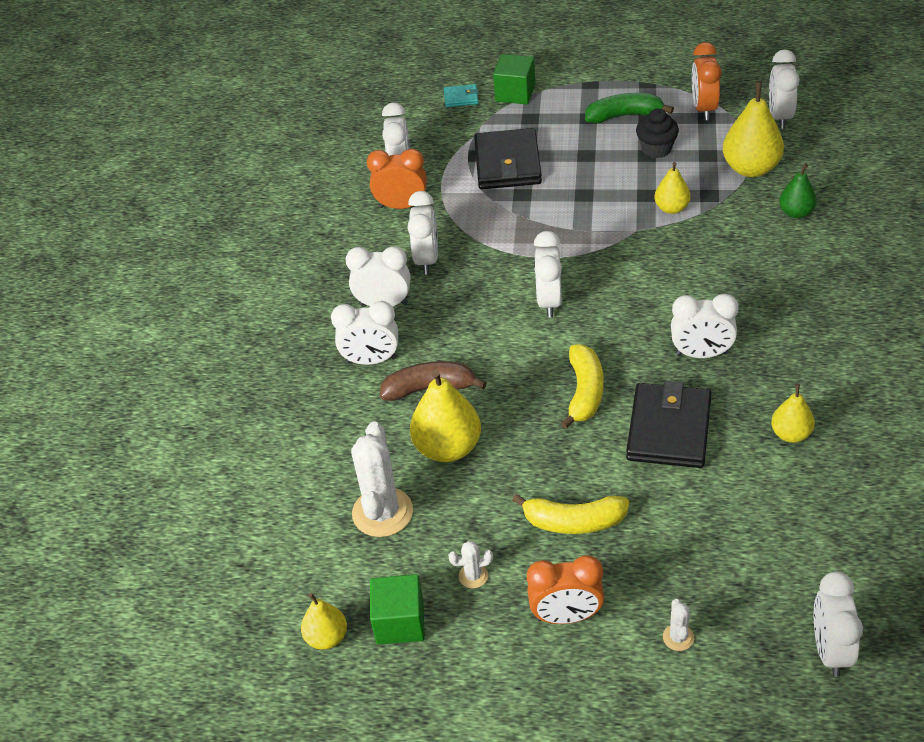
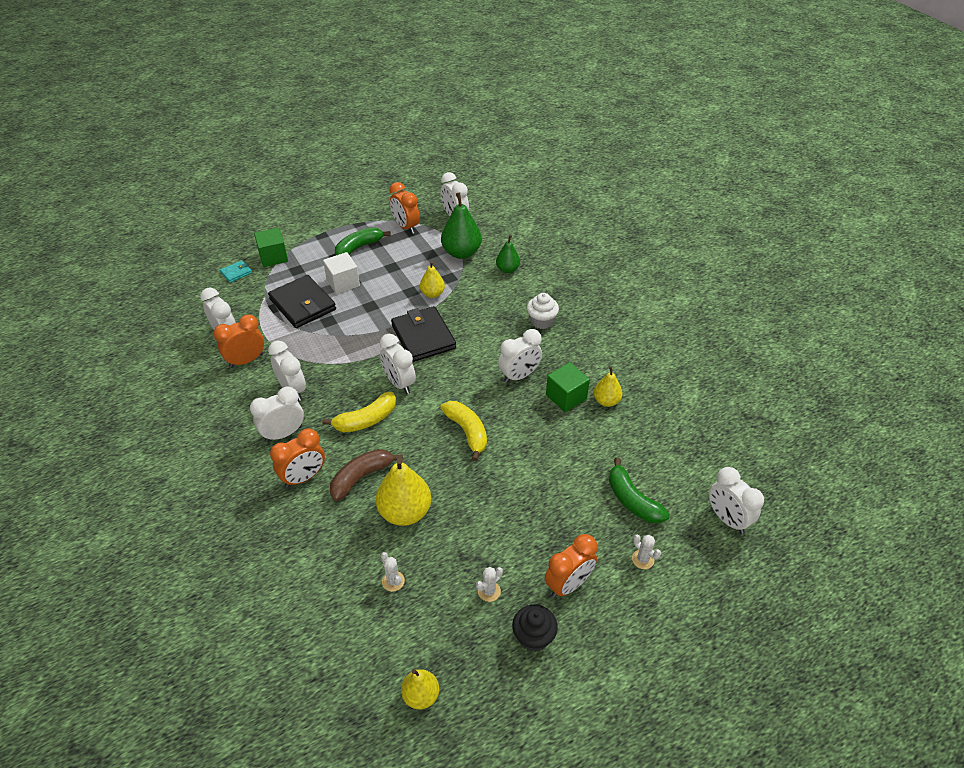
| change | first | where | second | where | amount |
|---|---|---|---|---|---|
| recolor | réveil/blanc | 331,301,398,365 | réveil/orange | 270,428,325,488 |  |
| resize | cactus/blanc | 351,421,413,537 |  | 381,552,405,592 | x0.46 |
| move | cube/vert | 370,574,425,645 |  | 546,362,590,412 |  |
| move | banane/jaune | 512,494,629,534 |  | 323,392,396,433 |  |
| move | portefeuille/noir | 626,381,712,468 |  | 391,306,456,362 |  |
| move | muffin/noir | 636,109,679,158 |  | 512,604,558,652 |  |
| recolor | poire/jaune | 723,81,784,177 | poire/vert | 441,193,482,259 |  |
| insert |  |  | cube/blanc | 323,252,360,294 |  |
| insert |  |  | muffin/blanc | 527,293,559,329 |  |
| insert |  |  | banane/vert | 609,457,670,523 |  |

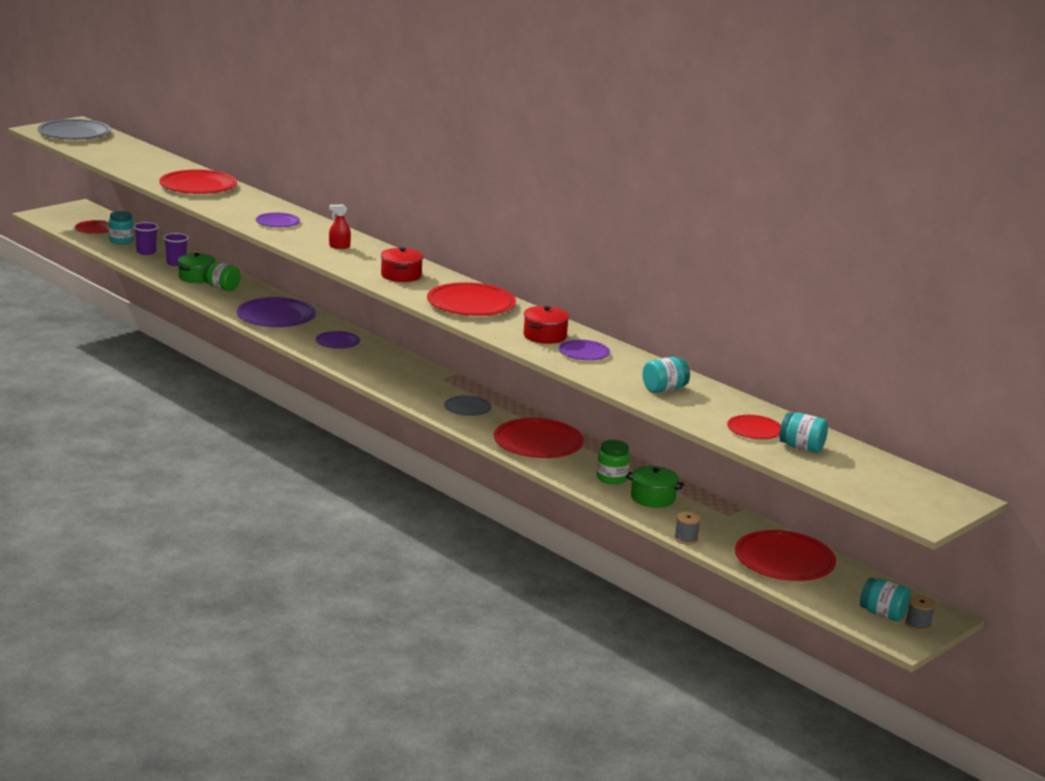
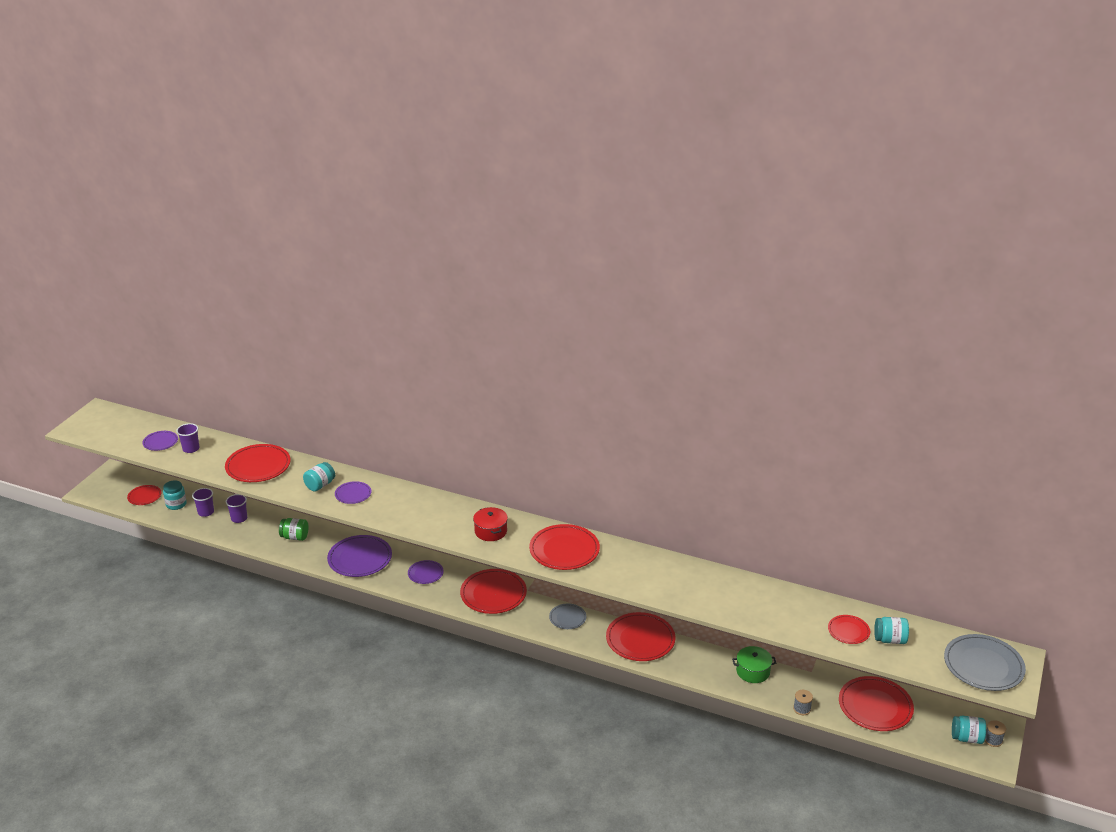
| change | first | where | second | where | amount |
|---|---|---|---|---|---|
| move | assiette/gris | 38,119,111,140 |  | 944,634,1026,691 |  |
| delete | marmite/vert | 178,253,216,283 |  |  |  |
| delete | vaporisateur/rouge | 329,204,351,249 |  |  |  |
| delete | marmite/rouge | 523,306,570,344 |  |  |  |
| move | assiette/violet | 559,340,610,360 |  | 143,431,178,451 |  |
| delete | bocal/vert | 596,440,630,484 |  |  |  |
| move | bocal/turquoise | 642,357,690,393 |  | 303,462,335,492 |  |
| insert |  |  | gobelet/violet | 176,423,199,453 |  |
| insert |  |  | assiette/rouge | 460,569,527,614 |  |

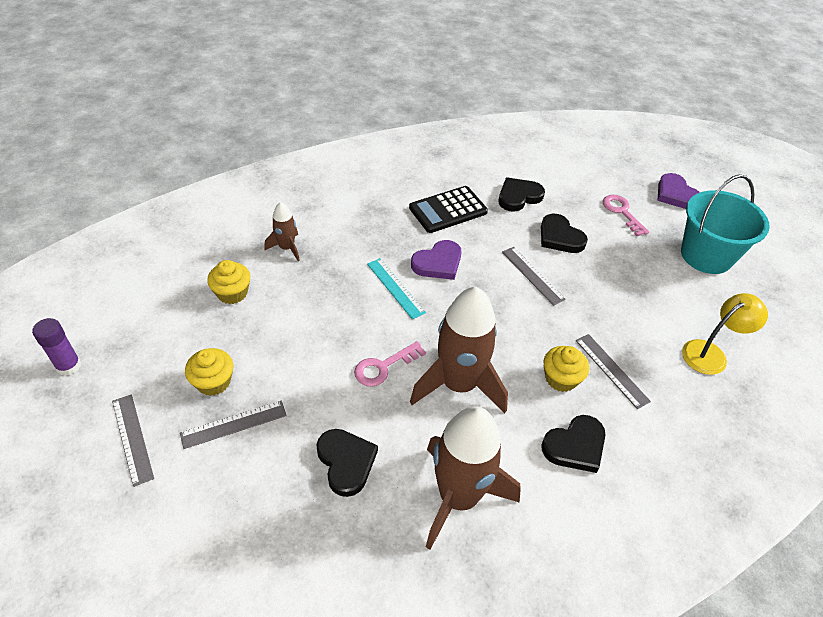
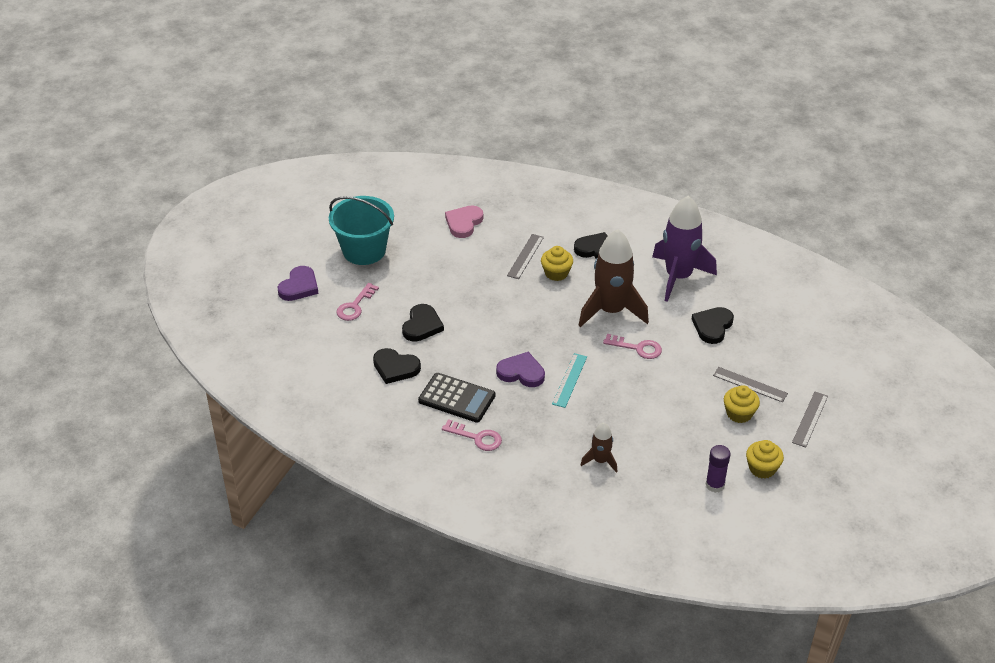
| change | first | where | second | where | amount |
|---|---|---|---|---|---|
| move | bâton de colle/violet | 32,318,81,376 |  | 705,445,730,493 |  |
| move | muffin/jaune | 207,260,250,304 |  | 746,440,784,479 |  |
| recolor | fusée/marron | 426,406,521,550 | fusée/violet | 652,196,717,302 |  |
| delete | règle/gris | 502,247,566,306 |  |  |  |
| replace | lampe/jaune | 682,293,768,375 | cœur/rose | 445,205,483,238 |  |
| insert |  |  | clé/rose | 442,419,502,451 |  |

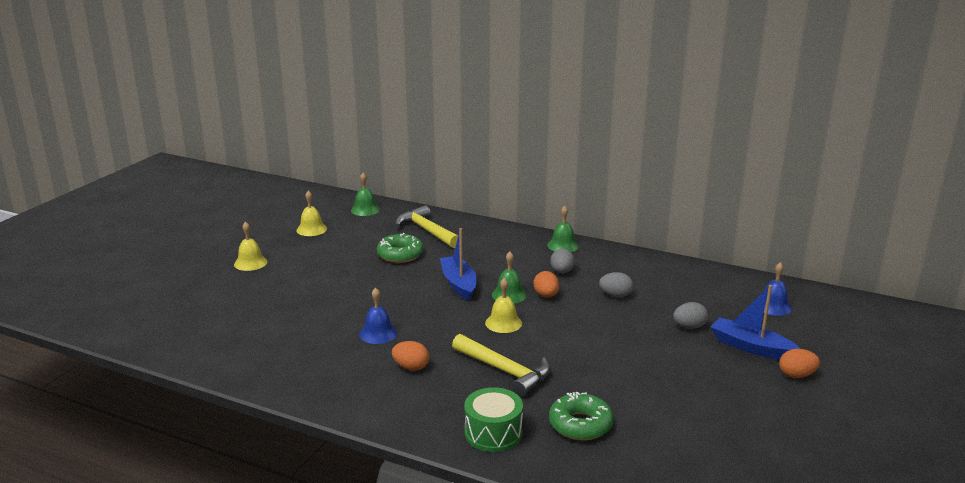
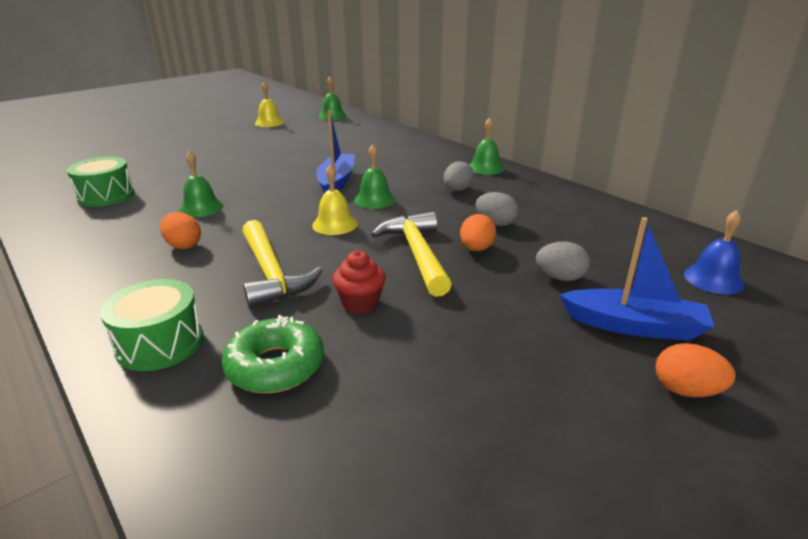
| change | first | where | second | where | amount |
|---|---|---|---|---|---|
| delete | cloche/jaune | 234,222,267,271 |  |  |  |
| recolor | cloche/bleu | 359,288,397,344 | cloche/vert | 179,151,224,217 |  |
| delete | beignet/vert | 377,233,424,263 |  |  |  |
| move | marteau/jaune | 396,205,458,248 |  | 371,212,452,297 |  |
| move | œuf/orange | 533,271,559,297 |  | 460,214,496,251 |  |
| rotate | bateau/bleu | 711,285,801,360 |  | 560,217,715,341 | 135 degrees clockwise |
| insert |  |  | tambour/vert | 67,157,134,207 |  |
| insert |  |  | muffin/rouge | 333,250,386,314 |  |

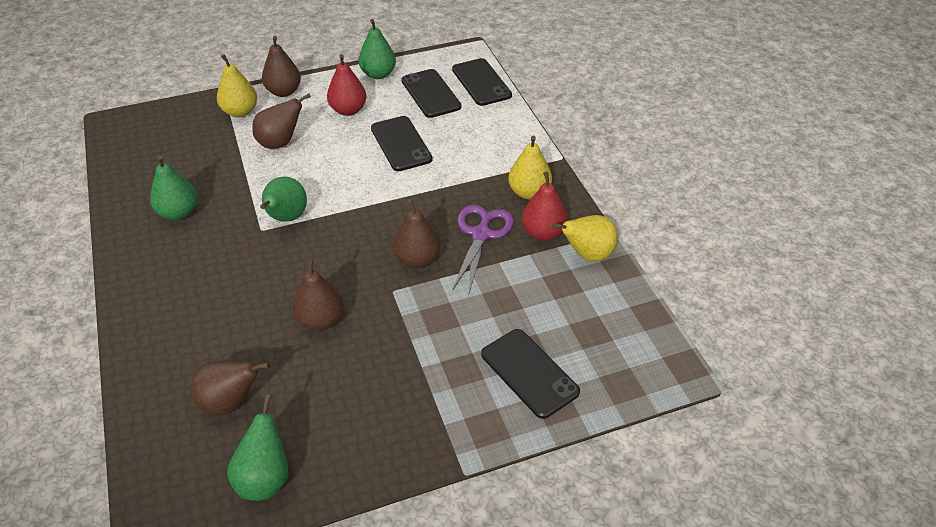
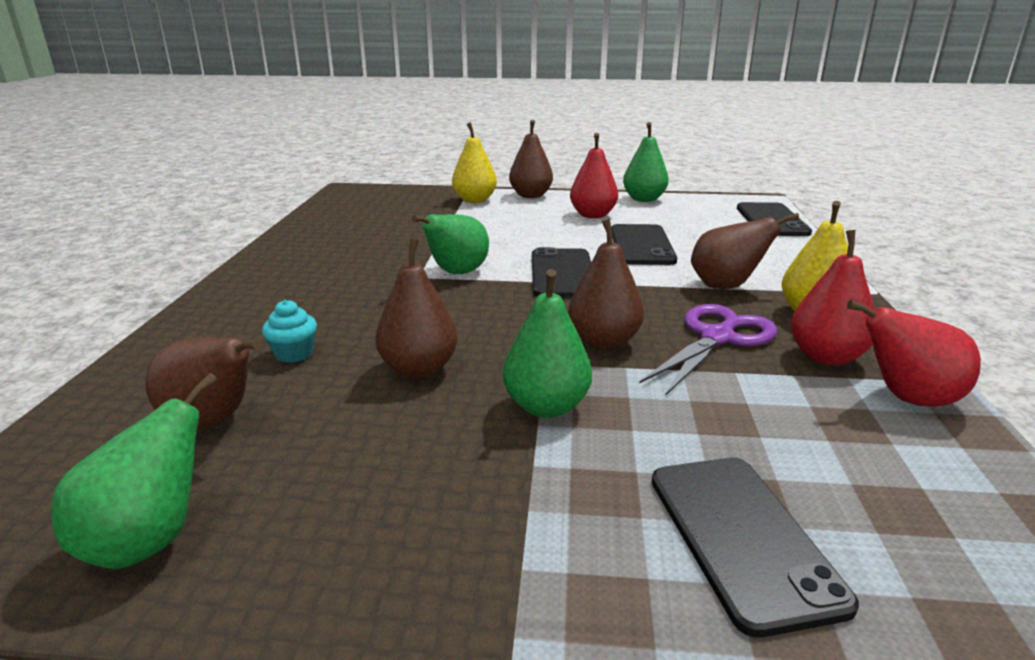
| change | first | where | second | where | amount |
|---|---|---|---|---|---|
| move | poire/vert | 150,155,197,220 |  | 503,269,592,418 |  |
| move | poire/marron | 252,93,311,149 |  | 691,213,799,289 |  |
| move | téléphone/noir | 402,69,462,118 |  | 532,247,591,297 |  |
| recolor | poire/jaune | 552,215,618,262 | poire/rouge | 847,300,981,407 |  |
| insert |  |  | muffin/turquoise | 262,300,317,363 |  |

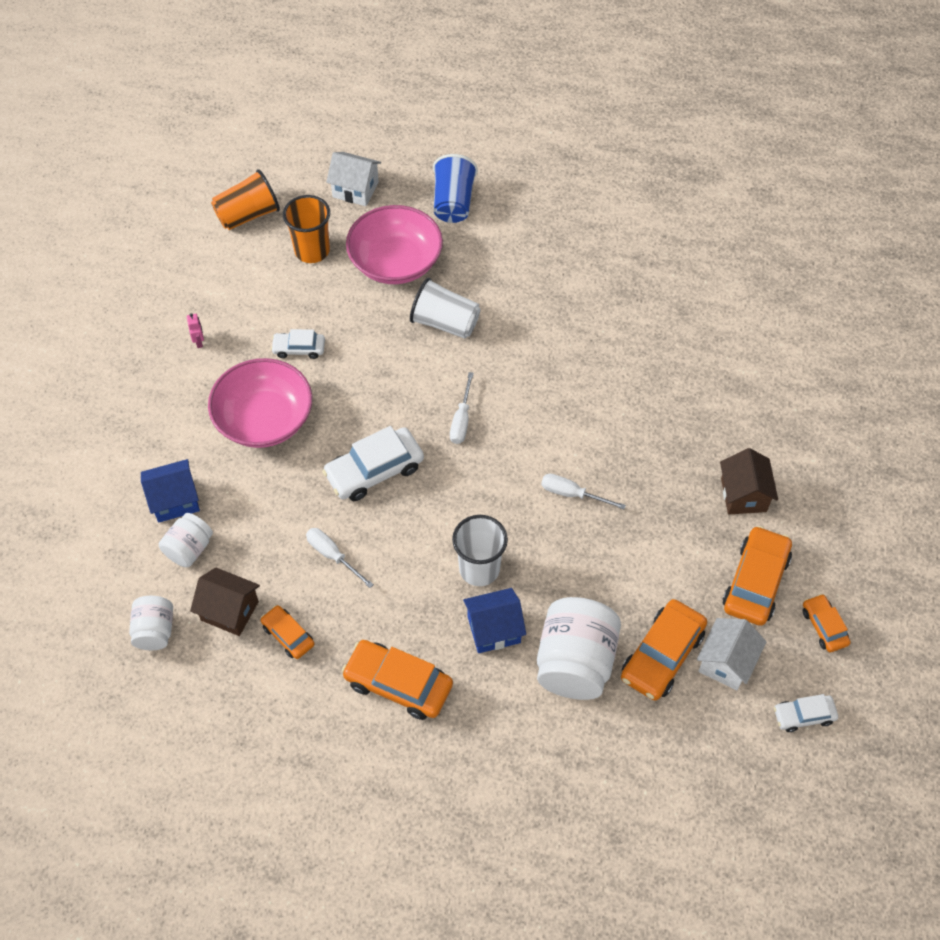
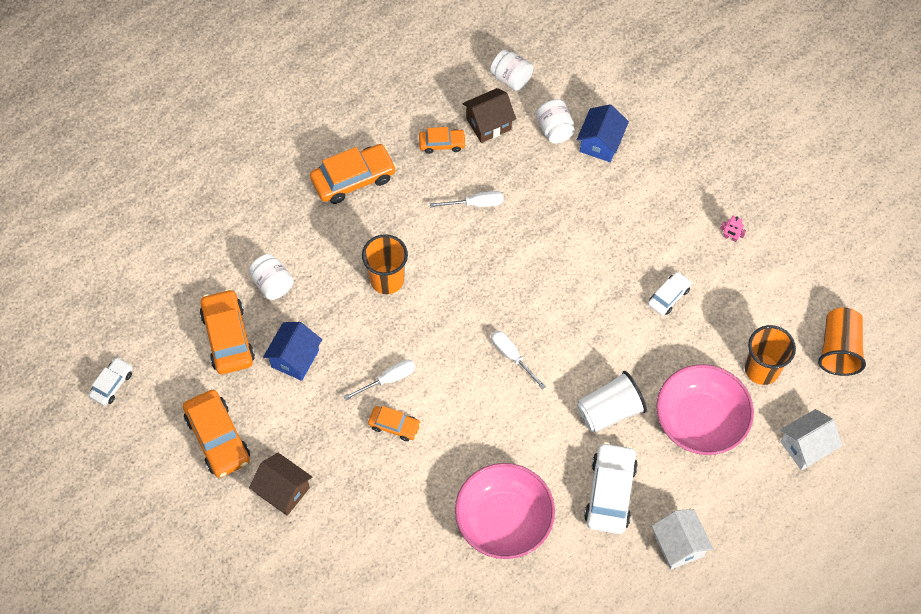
| change | first | where | second | where | amount |
|---|---|---|---|---|---|
| move | bol/rose | 208,358,312,448 |  | 455,463,555,559 |  |
| move | voiture/blanc | 322,426,424,501 |  | 584,442,638,534 |  |
| delete | gobelet/bleu | 433,154,478,223 |  |  |  |
| recolor | gobelet/blanc | 452,515,508,586 | gobelet/orange | 362,234,408,294 |  |
| move | maison/bleu | 463,588,526,653 |  | 263,322,322,381 |  |
| resize | bocal/blanc | 537,597,621,700 |  | 249,254,294,300 | x0.55 |
| move | maison/blanc | 697,618,766,690 |  | 652,509,713,570 |  |
| move | voiture/orange | 803,594,851,652 |  | 368,406,421,441 |  |

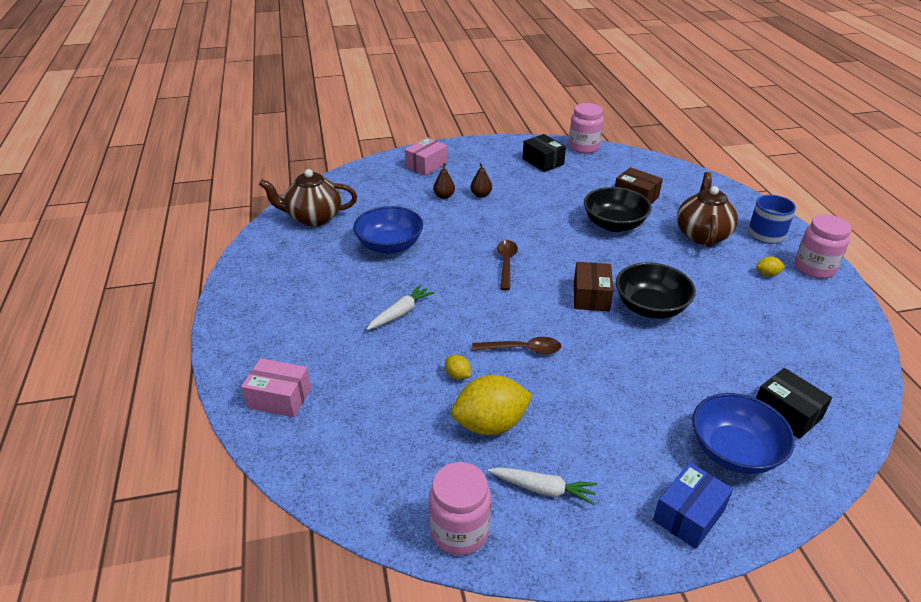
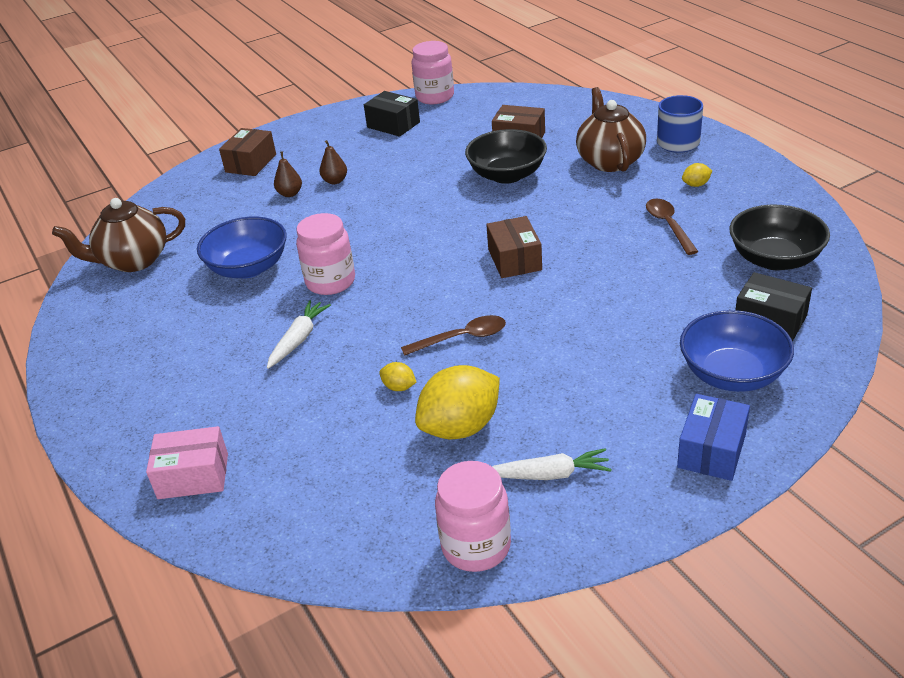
| change | first | where | second | where | amount |
|---|---|---|---|---|---|
| recolor | boîte/rose | 405,137,448,176 | boîte/marron | 219,128,276,176 |  |
| move | cuillère/marron | 497,240,518,290 |  | 646,199,698,255 |  |
| move | bol/noir | 616,262,696,319 |  | 729,205,830,270 |  |
| move | bocal/rose | 795,214,852,279 |  | 296,213,355,295 |  |

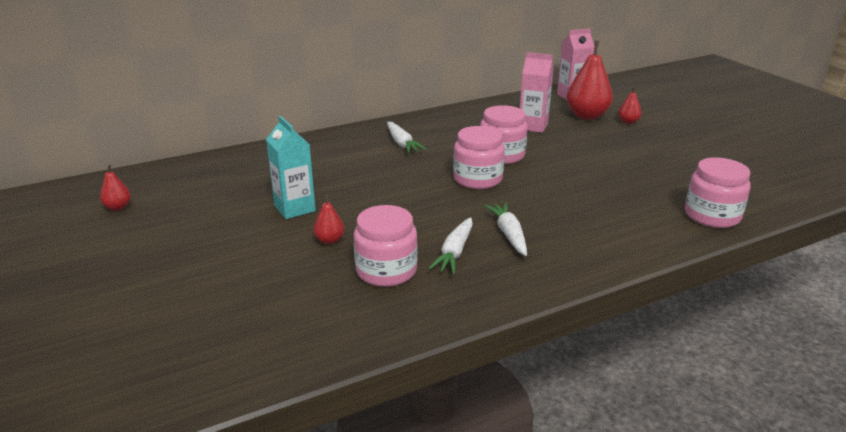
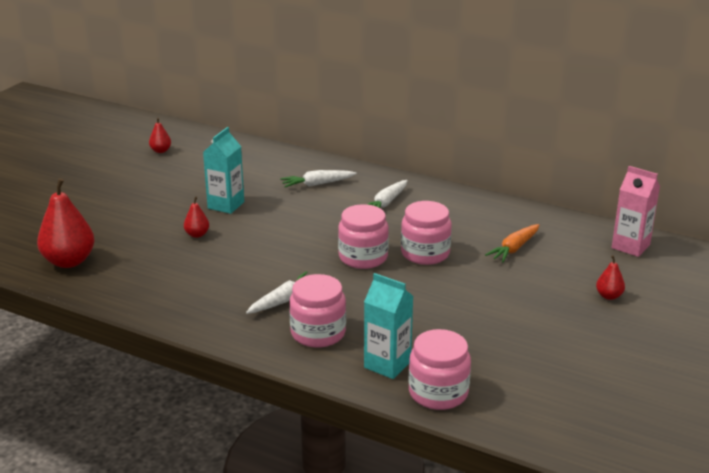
| change | first | where | second | where | amount |
|---|---|---|---|---|---|
| move | bocal/rose | 354,205,418,287 |  | 289,274,346,348 |  |
| move | carotte/blanc | 429,217,473,274 |  | 280,170,357,187 |  |
| replace | brique de lait/rose | 520,52,554,133 | carotte/orange | 485,224,539,262 |  |
| move | poire/rouge | 566,41,613,120 |  | 37,178,94,268 |  |
| insert |  |  | brique de lait/turquoise | 364,273,413,379 |  |

